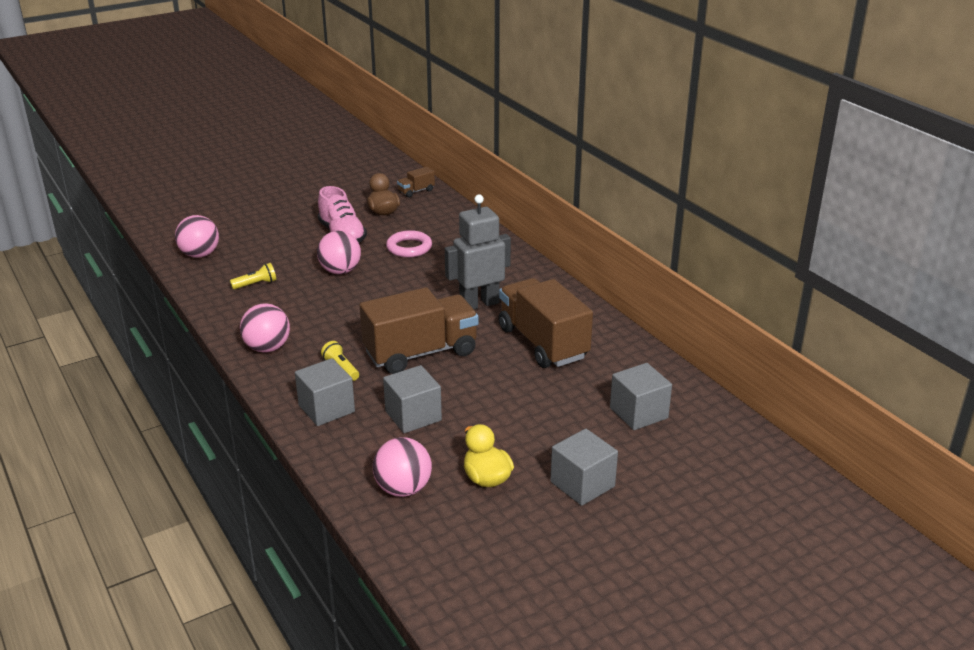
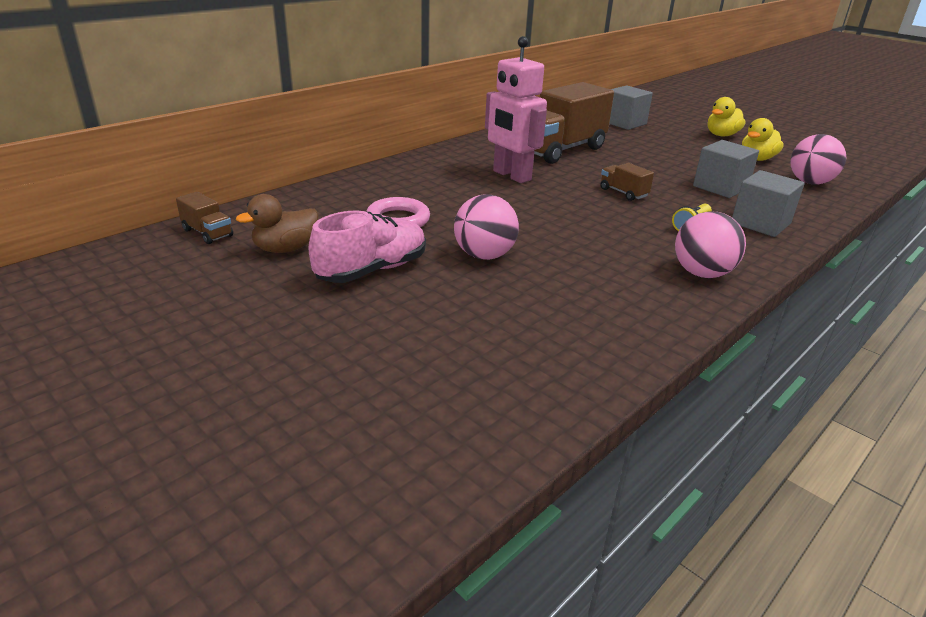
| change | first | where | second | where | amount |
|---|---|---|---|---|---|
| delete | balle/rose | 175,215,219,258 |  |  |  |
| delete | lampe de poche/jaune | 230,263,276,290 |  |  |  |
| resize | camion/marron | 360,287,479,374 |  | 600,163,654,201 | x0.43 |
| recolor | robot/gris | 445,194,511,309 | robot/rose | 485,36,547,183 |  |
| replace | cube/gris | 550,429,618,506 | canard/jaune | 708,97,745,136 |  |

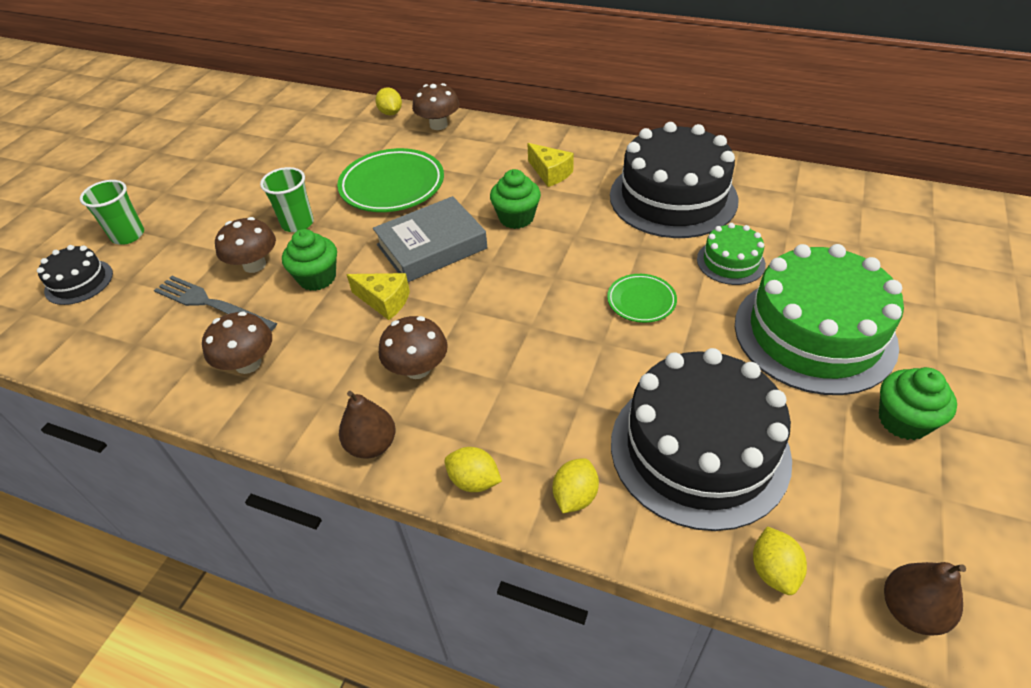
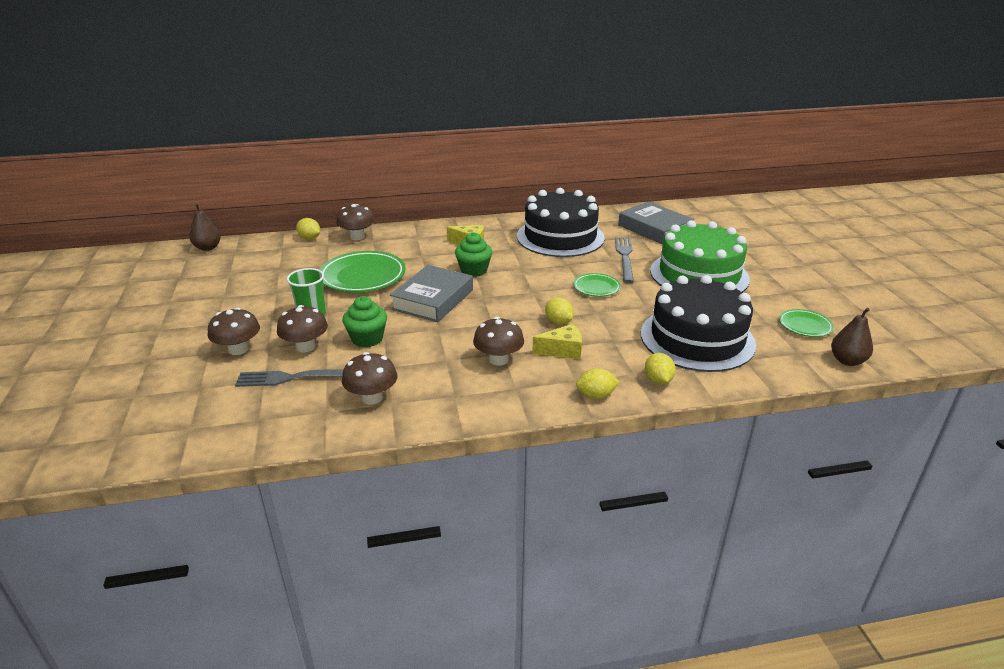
| change | first | where | second | where | amount |
|---|---|---|---|---|---|
| delete | gâteau/noir | 37,245,113,305 |  |  |  |
| delete | gobelet/vert | 80,180,144,245 |  |  |  |
| move | poire/marron | 339,391,396,458 |  | 189,203,221,251 |  |
| move | fromage/jaune | 346,273,410,320 |  | 532,324,582,359 |  |
| replace | gâteau/vert | 697,223,766,285 | fourchette/gris | 615,237,634,283 |  |
| move | citron/jaune | 753,526,807,595 |  | 545,297,574,324 |  |
| delete | muffin/vert | 879,367,957,440 |  |  |  |
| insert |  |  | champignon/marron | 208,307,260,355 |  |
| insert |  |  | livre/gris | 618,201,694,244 |  |
| insert |  |  | assiette/vert | 779,309,834,337 |  |

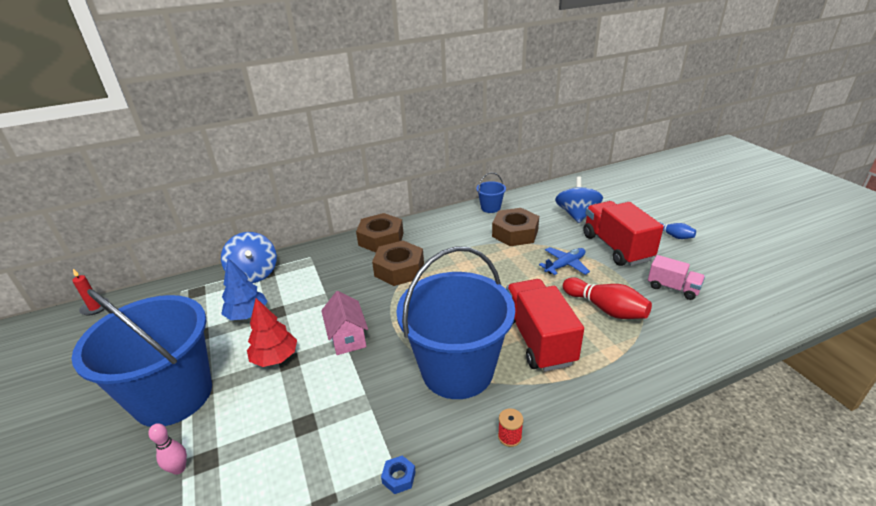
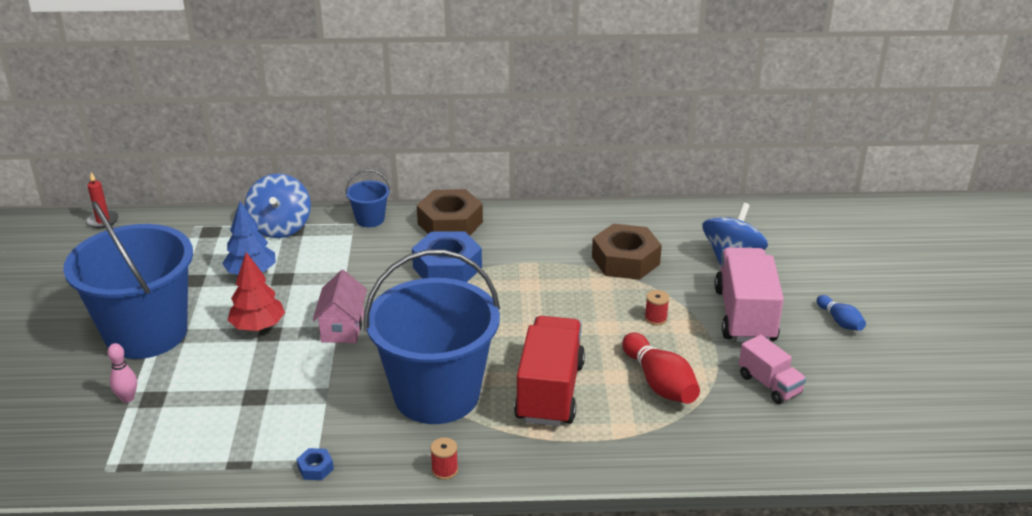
| change | first | where | second | where | amount |
|---|---|---|---|---|---|
| recolor | écrou/marron | 372,241,424,286 | écrou/bleu | 412,232,482,282 |  |
| move | seau/bleu | 476,172,506,213 |  | 345,170,390,227 |  |
| replace | avion/bleu | 539,247,590,275 | bobine/rouge | 645,290,669,325 |  |
| recolor | camion/rouge | 583,201,664,266 | camion/rose | 715,247,784,342 |  |

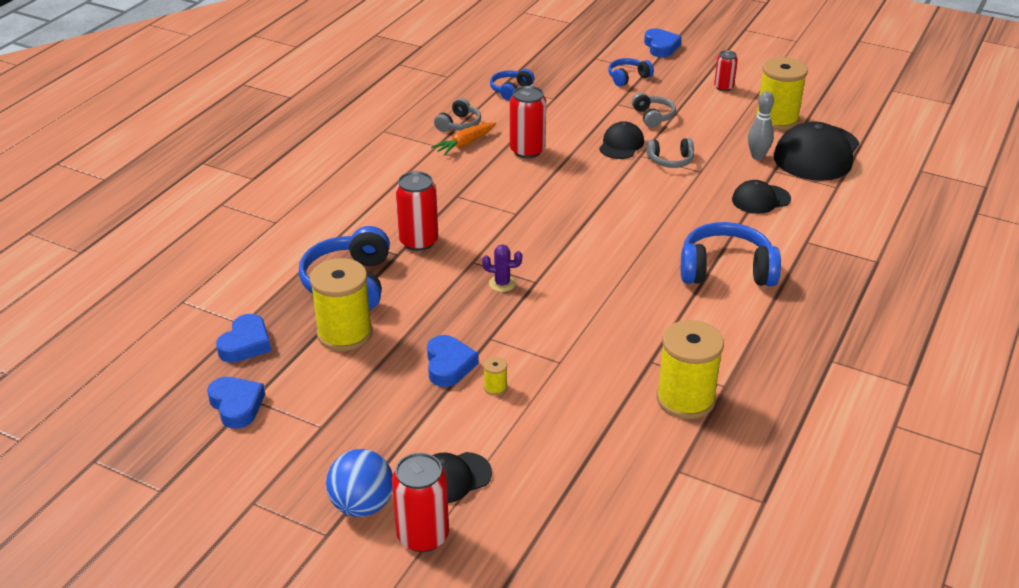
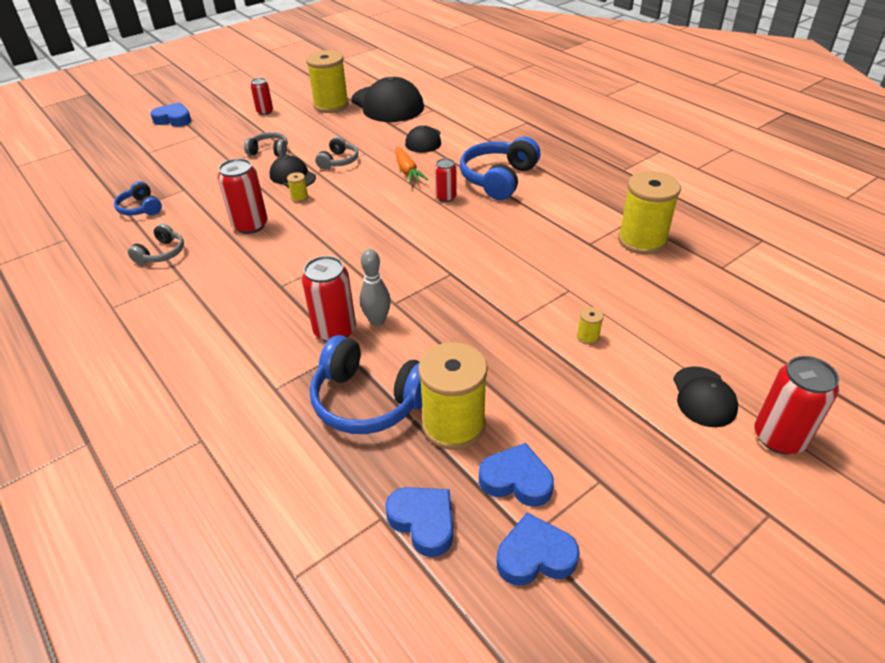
| change | first | where | second | where | amount |
|---|---|---|---|---|---|
| delete | balle/bleu | 326,449,393,517 |  |  |  |
| move | cœur/bleu | 427,335,479,387 |  | 479,443,554,507 |  |
| move | carotte/orange | 431,122,497,156 |  | 396,147,428,184 |  |
| rotate | casque audio/gris | 434,98,481,132 |  | 128,223,184,265 | 60 degrees clockwise |
| delete | cactus/violet | 482,244,522,292 |  |  |  |
| delete | casque audio/bleu | 608,58,654,87 |  |  |  |
| move | quille/gris | 748,91,774,160 |  | 360,249,391,326 |  |
| insert |  |  | bobine/jaune | 287,172,309,202 |  |
| insert |  |  | canette/rouge | 435,158,457,202 |  |

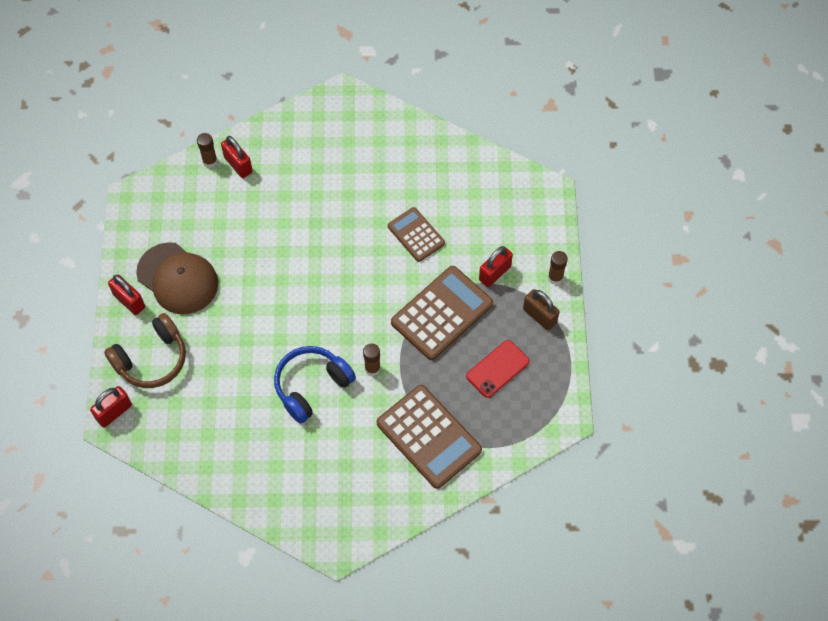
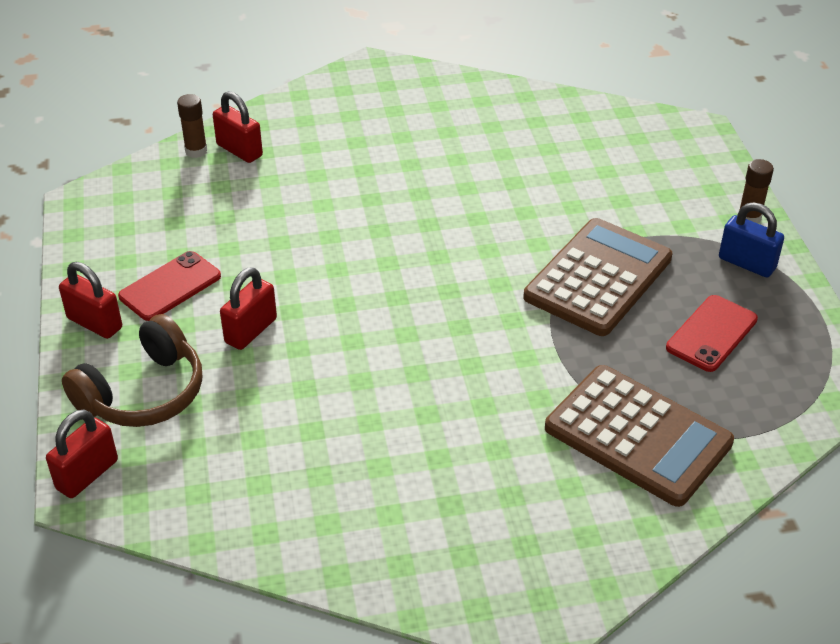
| change | first | where | second | where | amount |
|---|---|---|---|---|---|
| replace | casquette/marron | 136,242,218,314 | téléphone/rouge | 118,251,221,321 |  |
| delete | casque audio/bleu | 274,346,356,423 |  |  |  |
| delete | bâton de colle/marron | 363,344,381,376 |  |  |  |
| delete | calculatrice/marron | 388,207,445,262 |  |  |  |
| move | cadenas/rouge | 479,246,513,287 |  | 220,267,277,350 |  |
| recolor | cadenas/marron | 523,289,559,330 | cadenas/bleu | 719,202,784,277 |  |

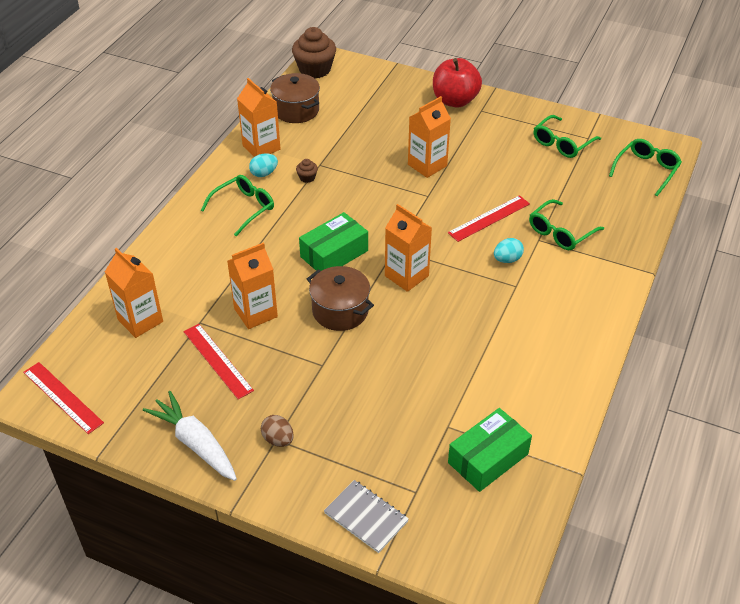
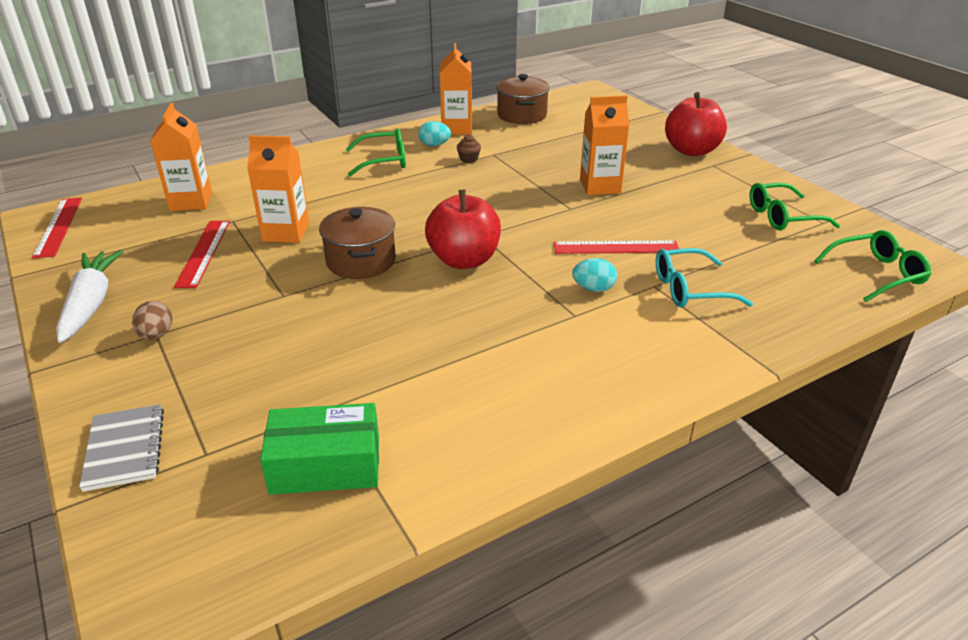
| change | first | where | second | where | amount |
|---|---|---|---|---|---|
| delete | muffin/marron | 292,27,336,79 |  |  |  |
| delete | boîte/vert | 299,212,368,271 |  |  |  |
| replace | brique de lait/orange | 385,204,432,292 | pomme/rouge | 425,189,501,269 |  |
| recolor | lunettes/vert | 529,199,604,250 | lunettes/turquoise | 656,248,753,308 |  |

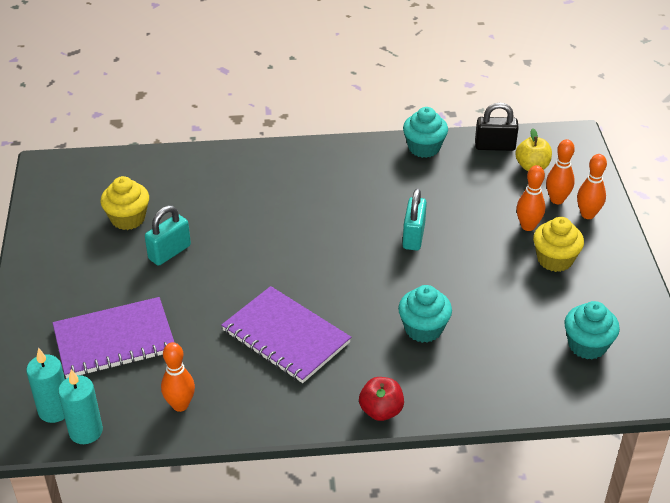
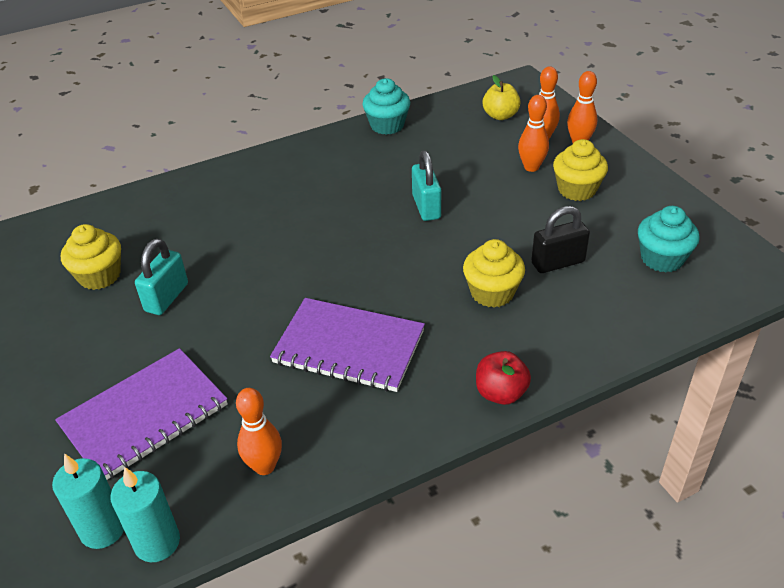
| change | first | where | second | where | amount |
|---|---|---|---|---|---|
| recolor | muffin/turquoise | 398,285,452,343 | muffin/jaune | 463,239,525,308 |  |
| move | cadenas/noir | 475,103,519,151 |  | 531,206,590,273 |  |

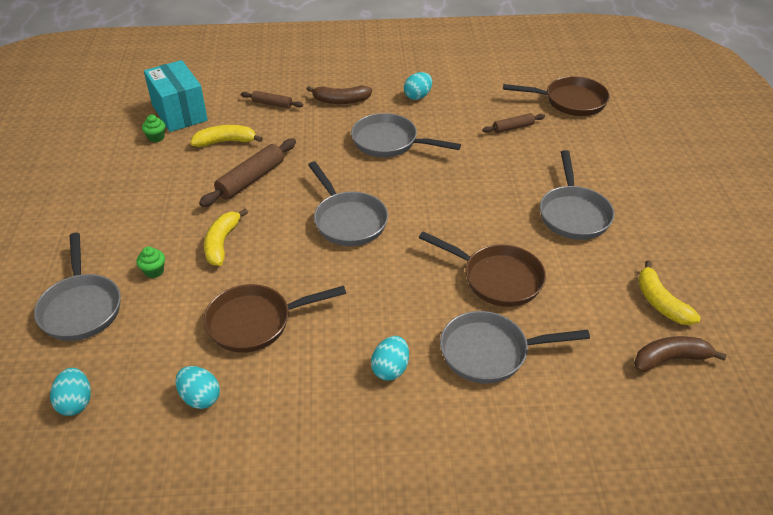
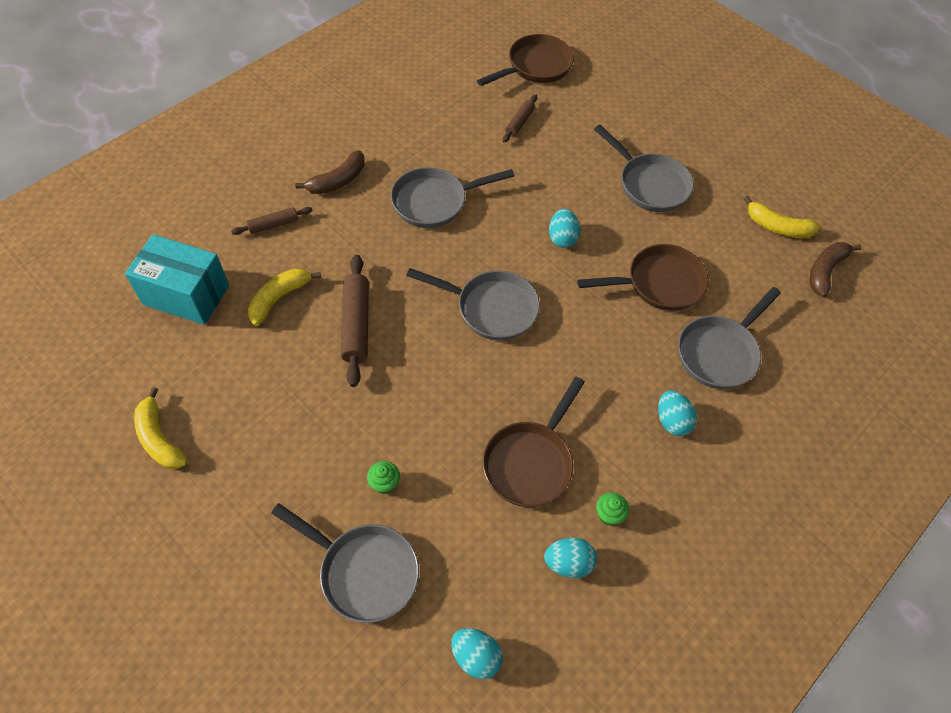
| change | first | where | second | where | amount |
|---|---|---|---|---|---|
| move | muffin/vert | 142,115,165,143 |  | 596,492,629,525 |  |
| move | banane/jaune | 204,209,248,266 |  | 134,387,188,469 |  |
| move | œuf/turquoise | 404,72,432,100 |  | 549,209,580,248 |  |

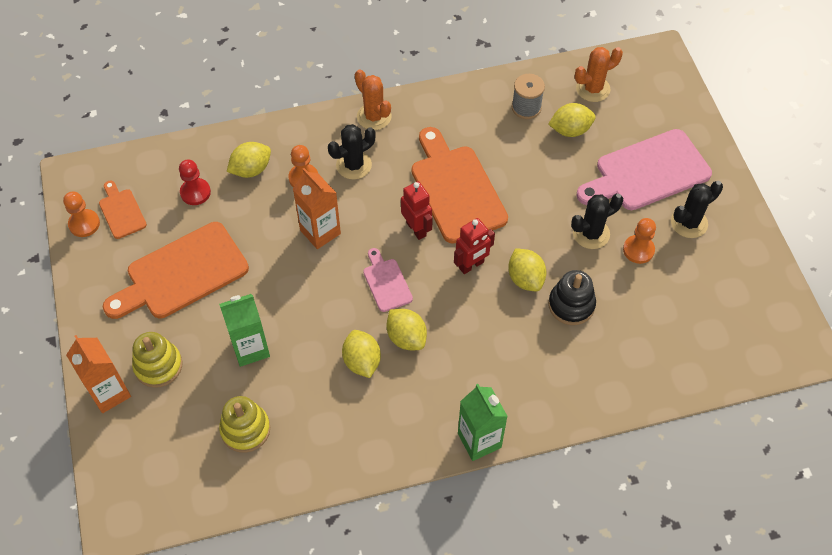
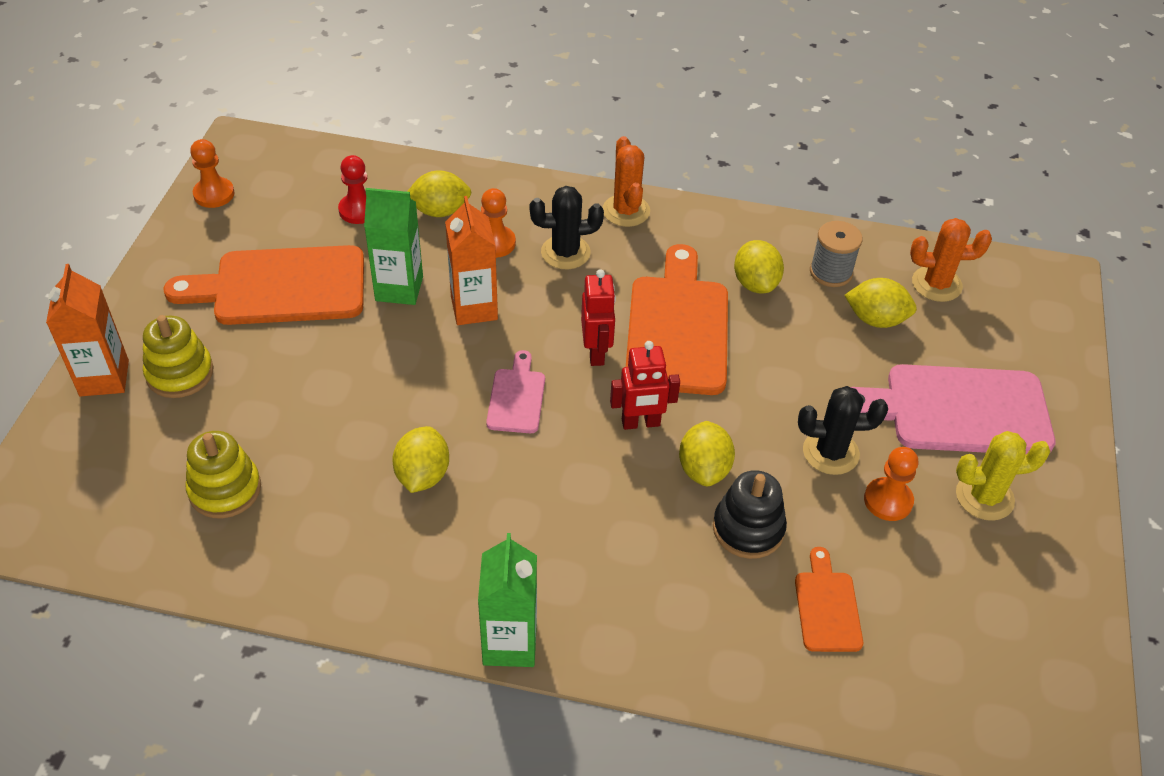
| change | first | where | second | where | amount |
|---|---|---|---|---|---|
| move | planche à découper/orange | 99,181,147,239 |  | 795,547,863,652 |  |
| move | brique de lait/vert | 219,294,270,367 |  | 364,188,423,305 |  |
| move | citron/jaune | 387,309,427,350 |  | 734,240,784,293 |  |
| recolor | cactus/noir | 671,181,723,238 | cactus/jaune | 956,431,1050,521 |  |

